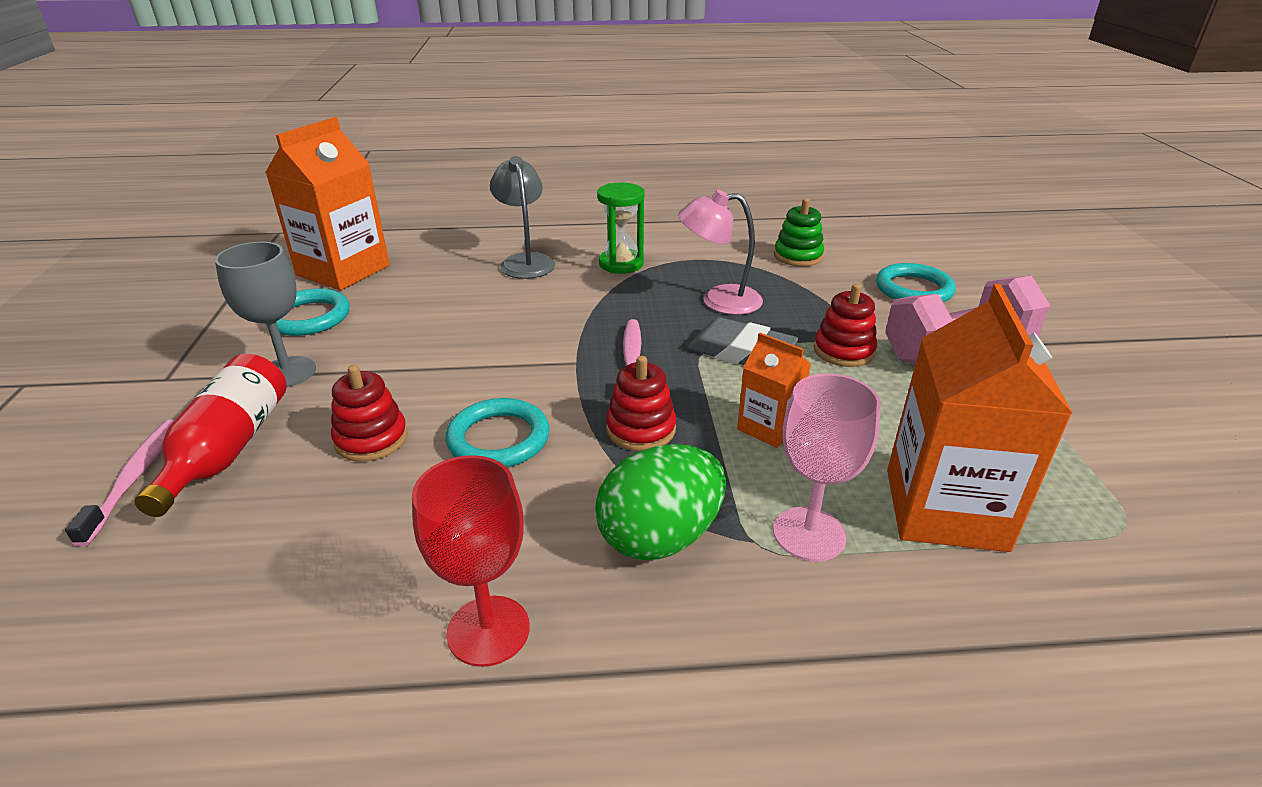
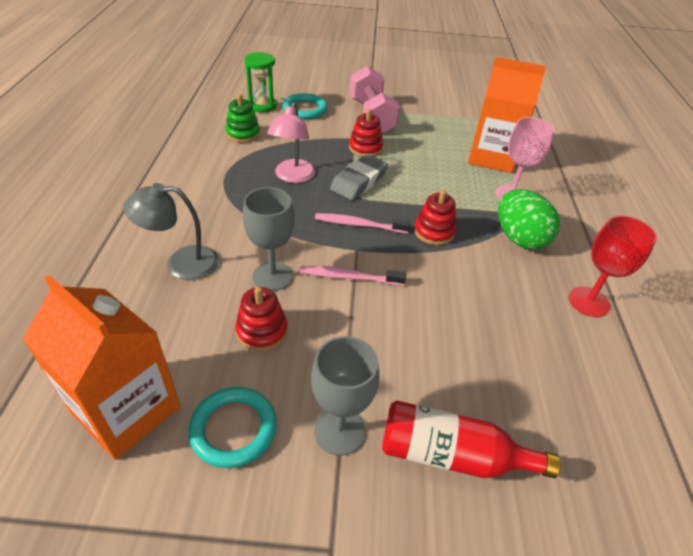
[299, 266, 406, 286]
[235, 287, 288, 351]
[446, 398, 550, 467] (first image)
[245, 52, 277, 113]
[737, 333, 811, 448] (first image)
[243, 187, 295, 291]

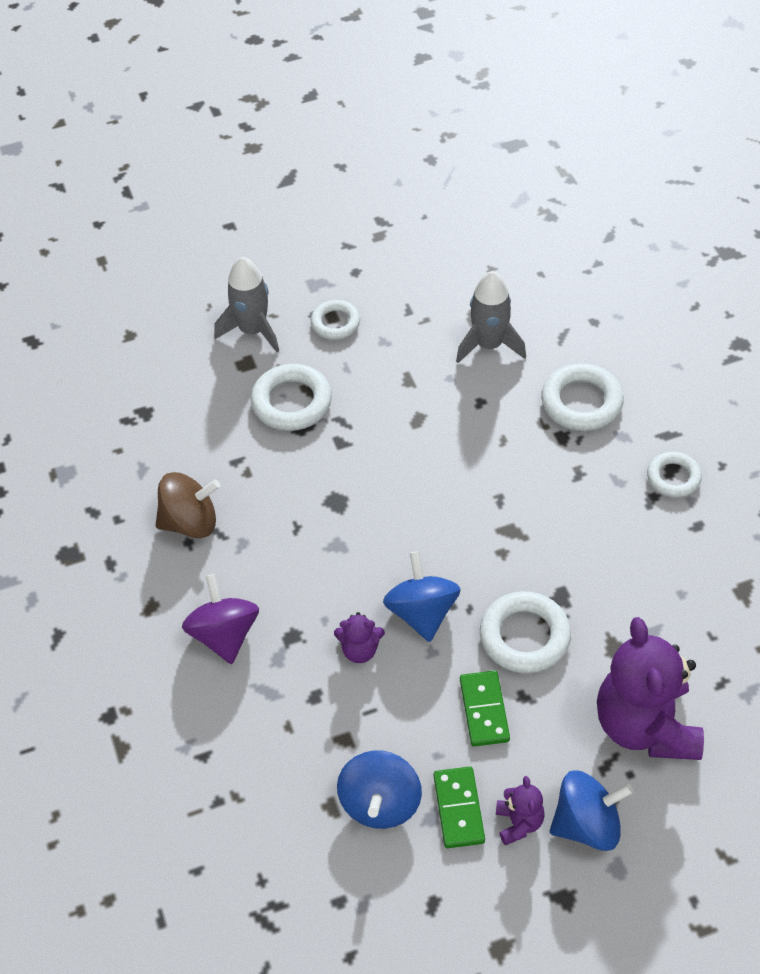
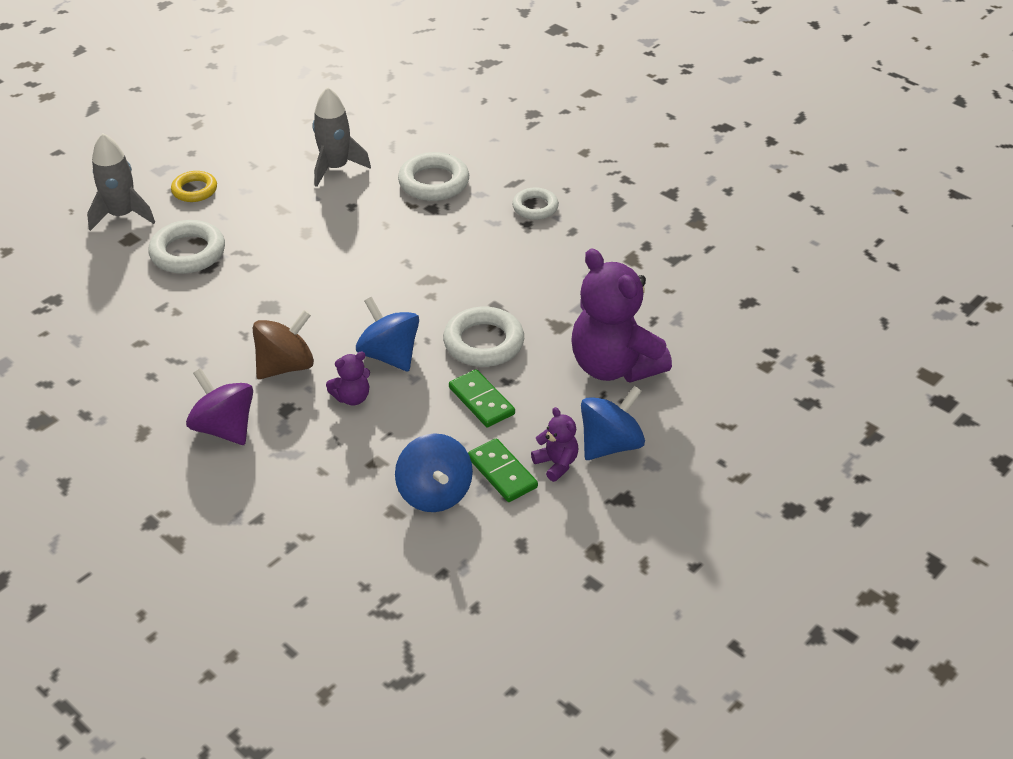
[253, 310, 314, 379]
[171, 171, 217, 202]

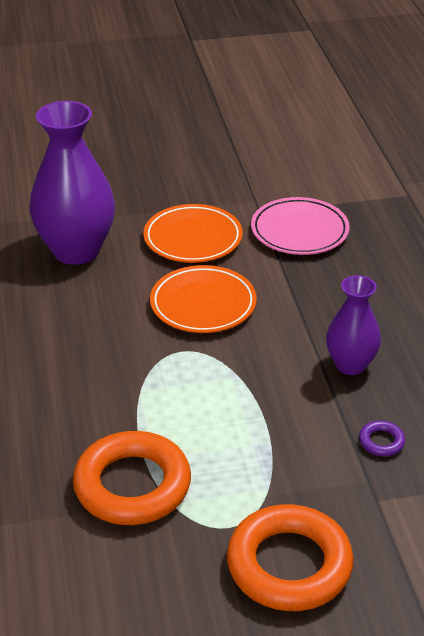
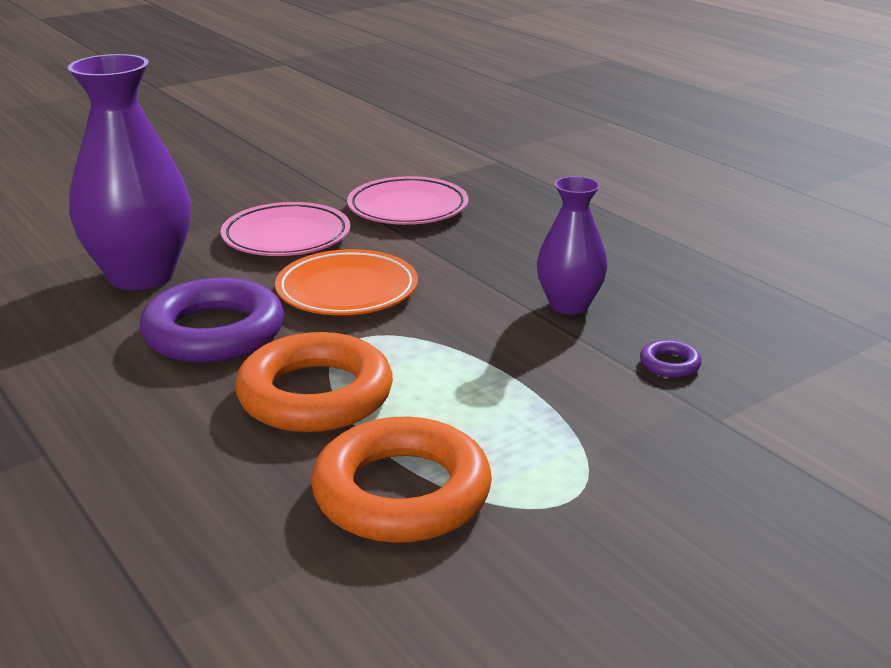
[221, 202, 350, 256]
[235, 332, 393, 432]
[140, 278, 284, 363]

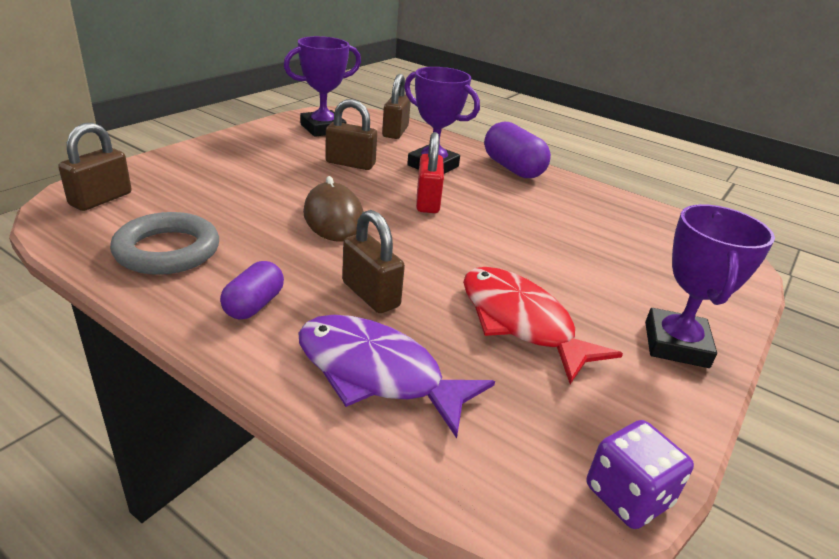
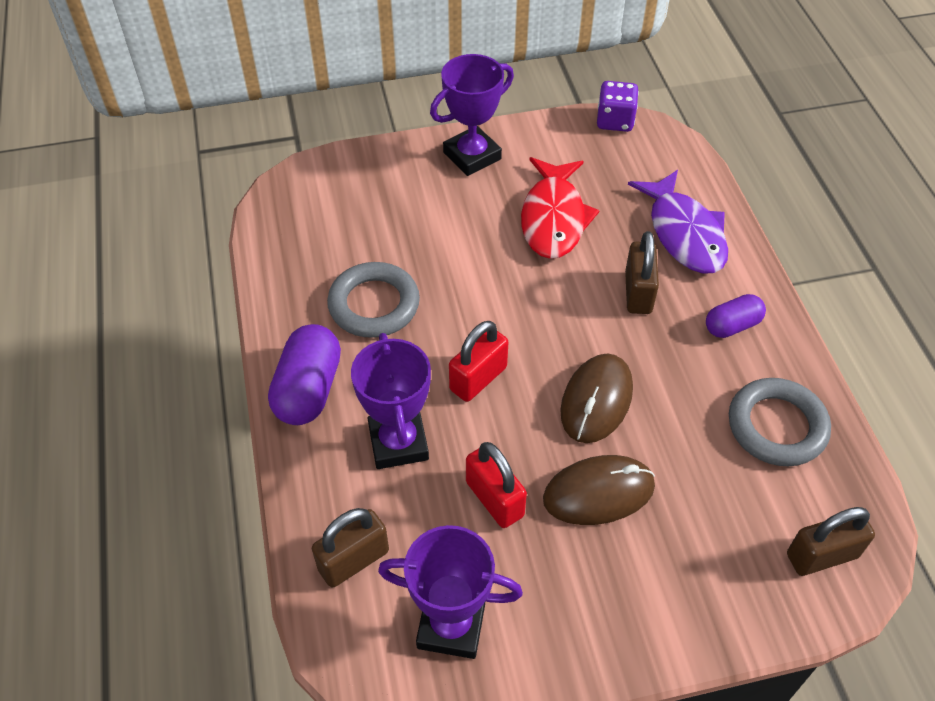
[466, 442, 527, 528]
[327, 262, 420, 338]
[543, 455, 655, 525]

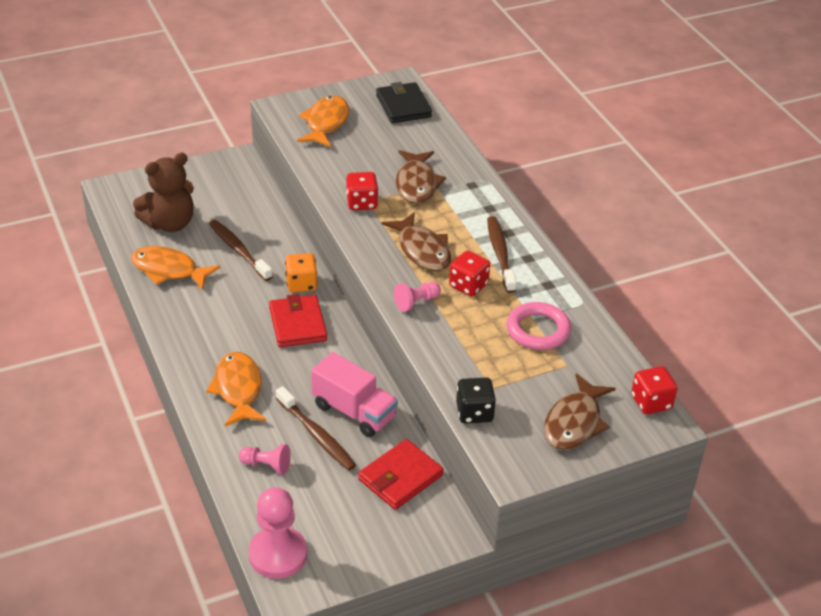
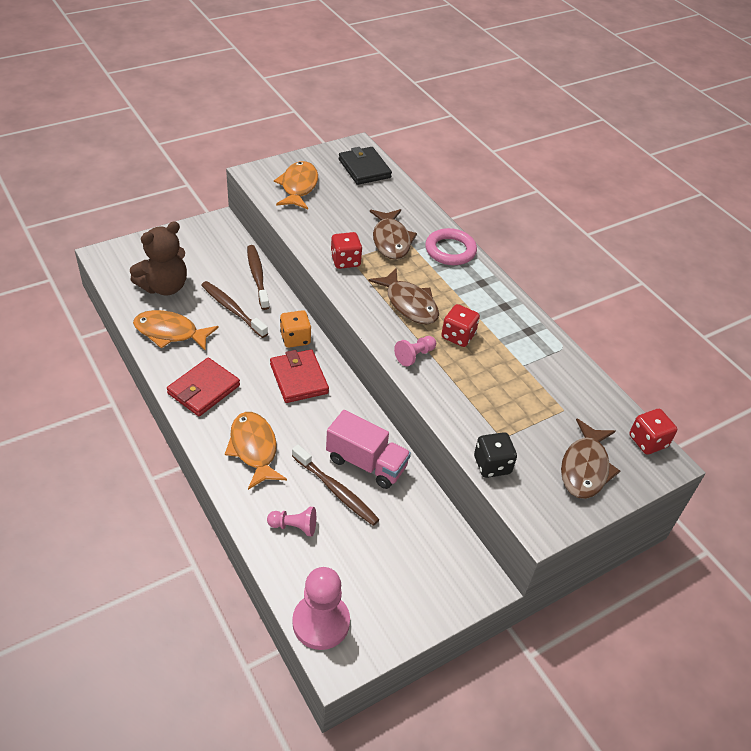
[167, 358, 240, 416]
[247, 245, 270, 310]
[425, 228, 477, 265]

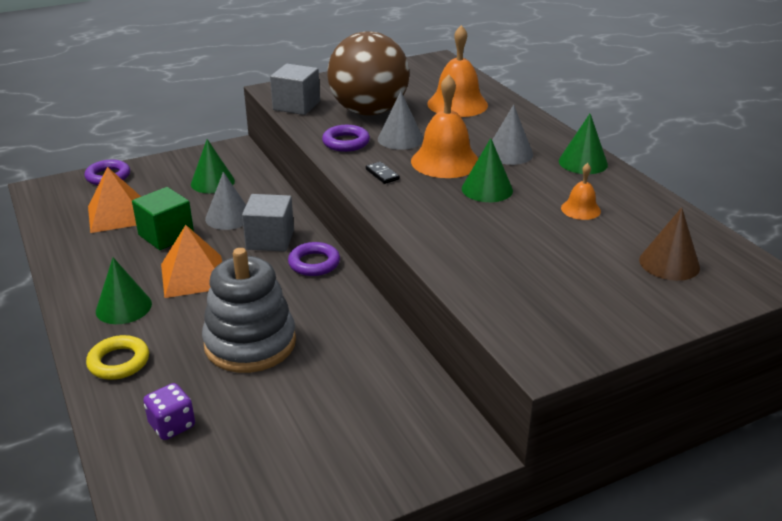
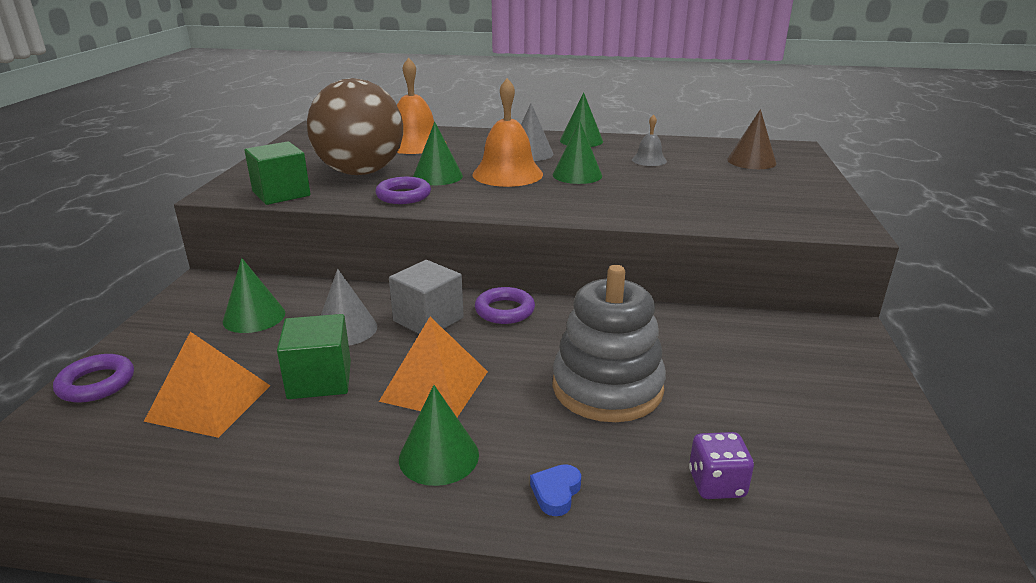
[530, 464, 581, 516]
[245, 141, 311, 205]
[366, 162, 400, 184] (first image)
[413, 122, 463, 185]
[632, 114, 667, 166]

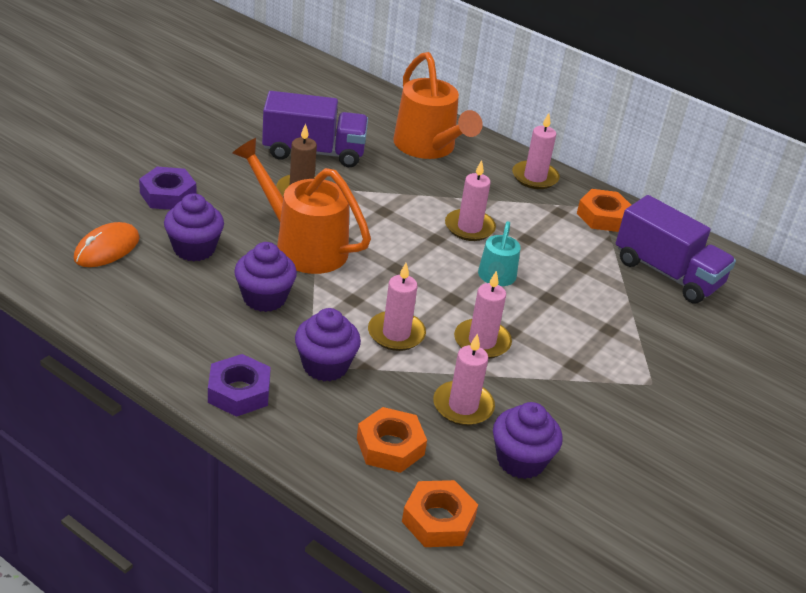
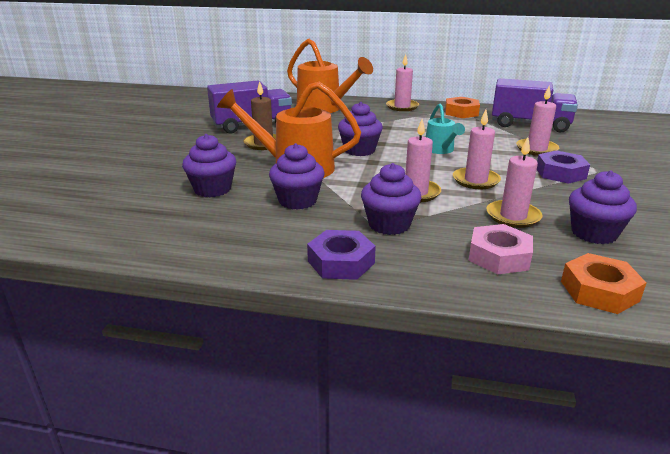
[74, 222, 140, 267] (first image)
[537, 150, 590, 184]
[468, 224, 533, 275]
[516, 85, 559, 156]
[338, 102, 383, 156]

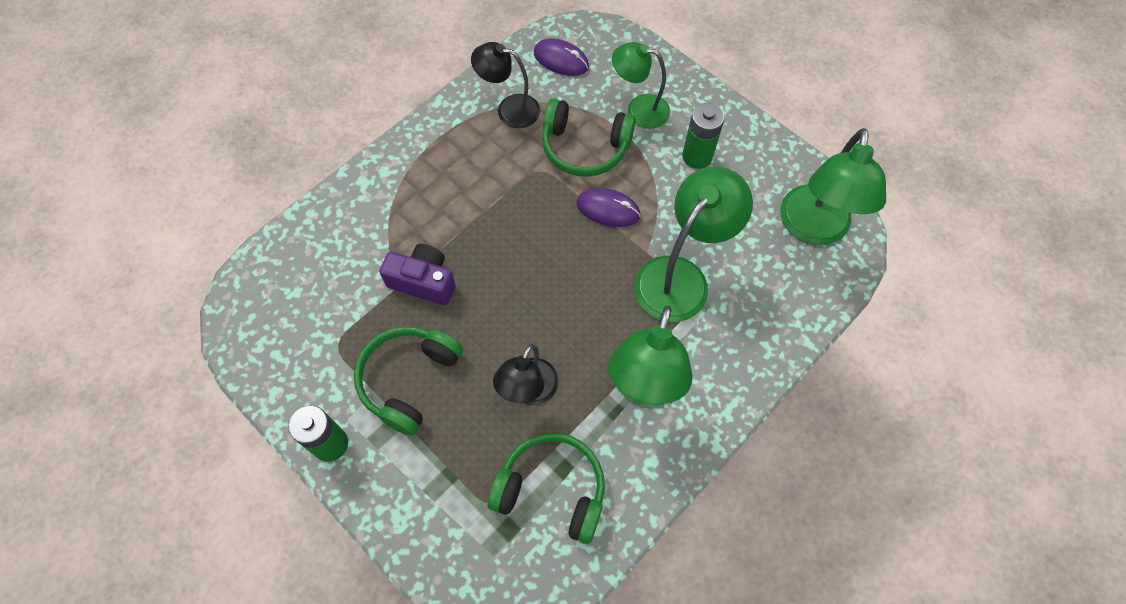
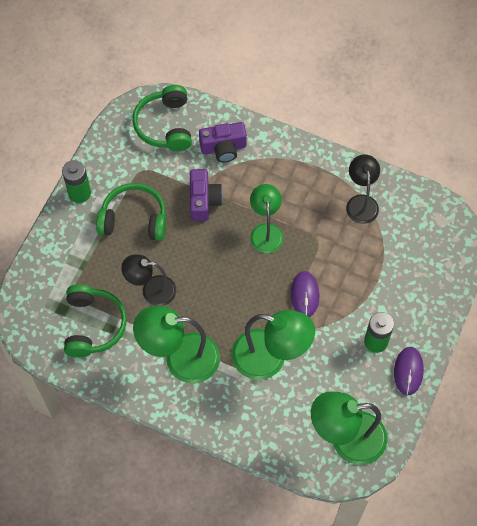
[394, 347, 424, 395]
[133, 85, 192, 151]
[250, 184, 283, 253]
[199, 122, 247, 162]

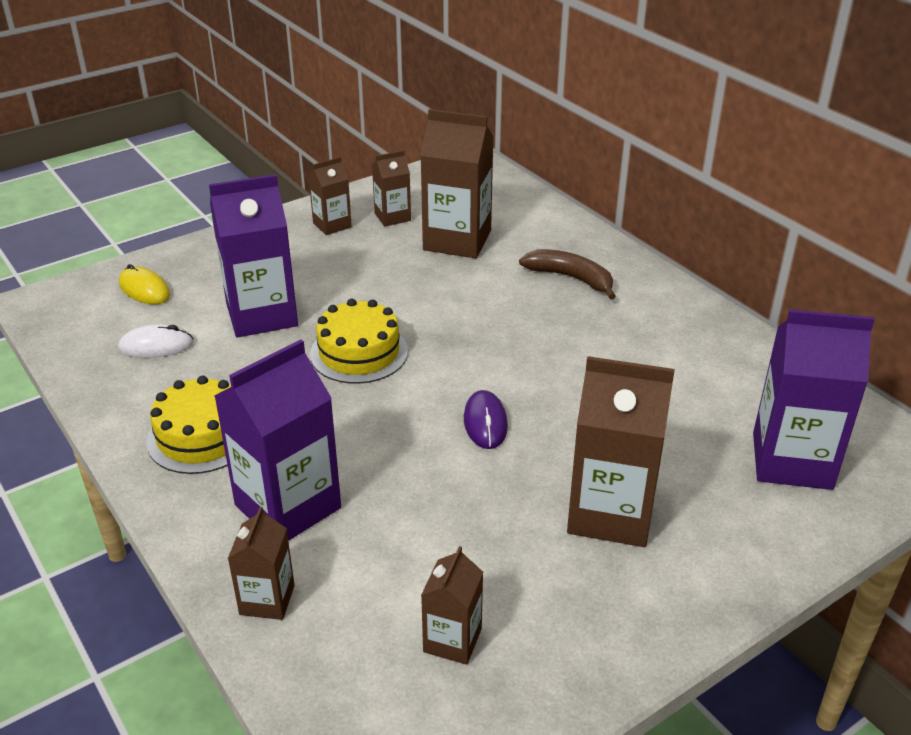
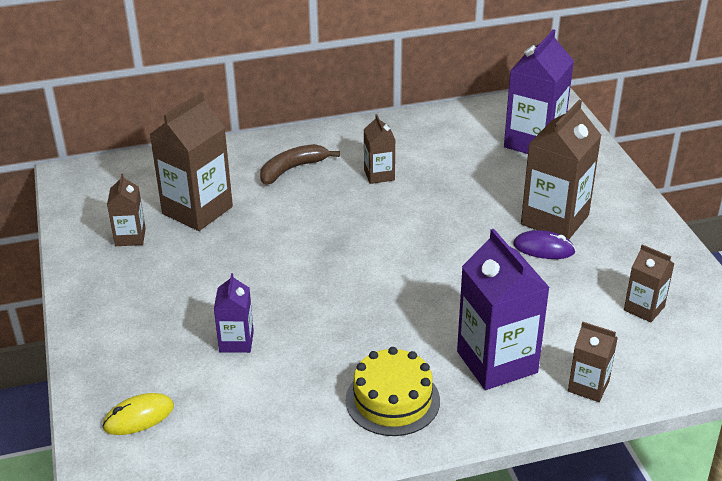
[118, 324, 194, 358] (first image)
[214, 273, 254, 353]
[364, 114, 395, 184]
[310, 299, 408, 384] (first image)
[513, 230, 576, 259]

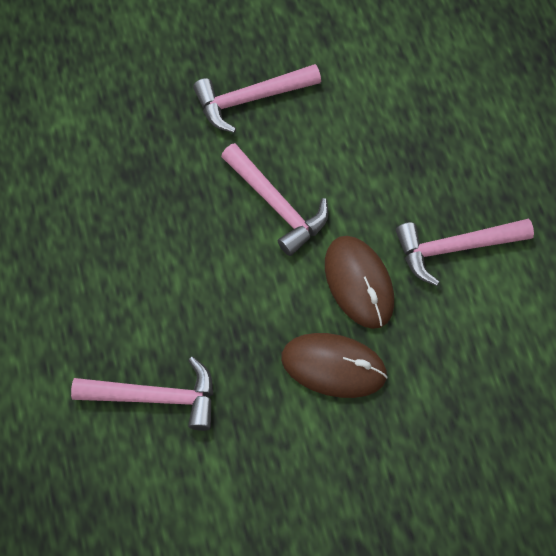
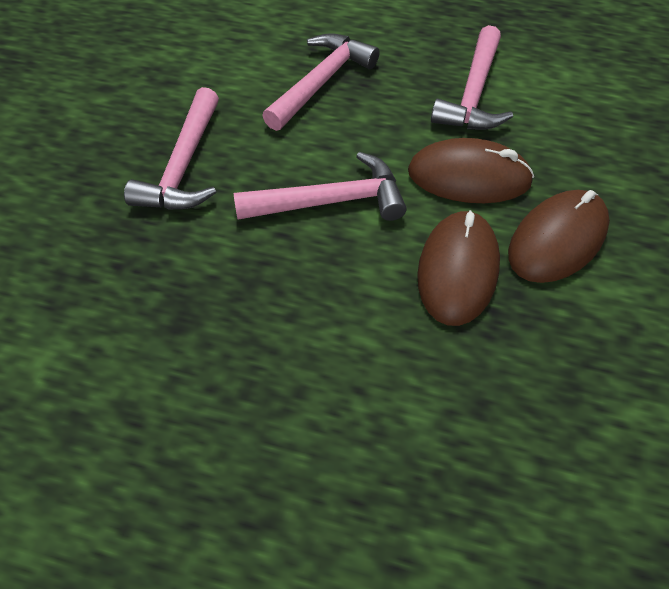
[262, 33, 380, 131]
[417, 210, 500, 326]

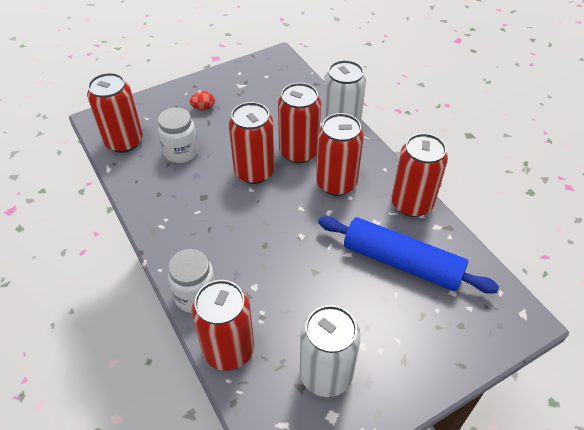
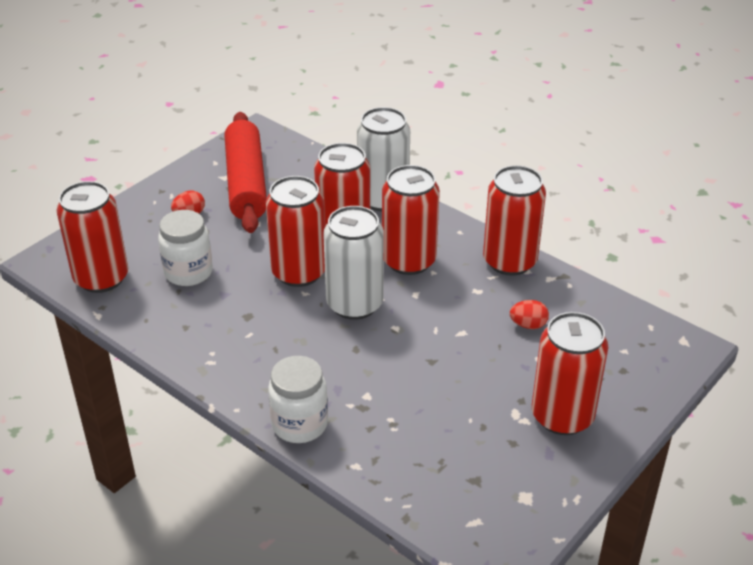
[532, 312, 608, 435]
[323, 206, 384, 320]
[510, 300, 549, 329]
[225, 112, 267, 233]

